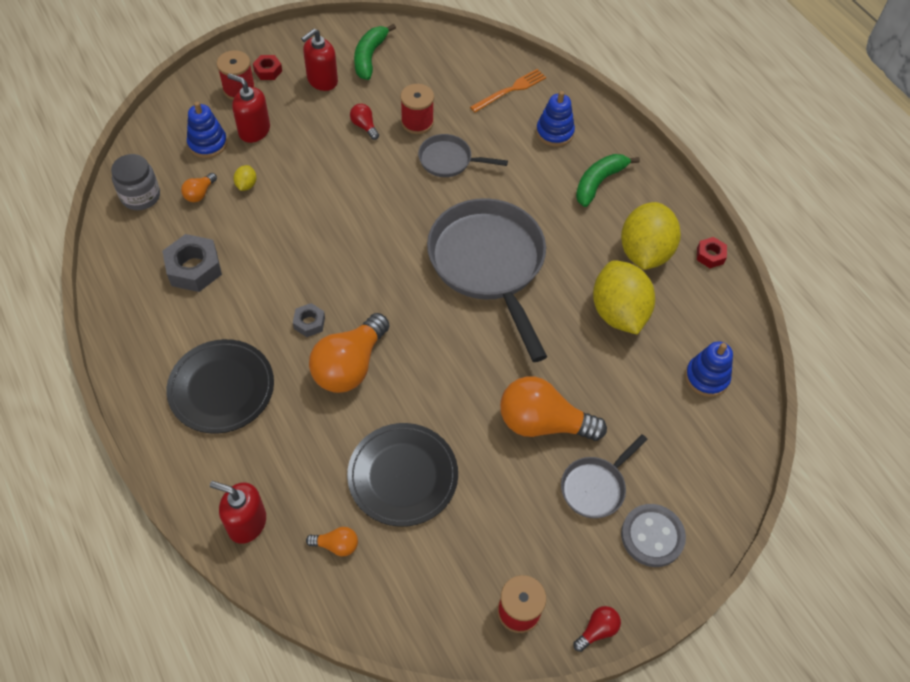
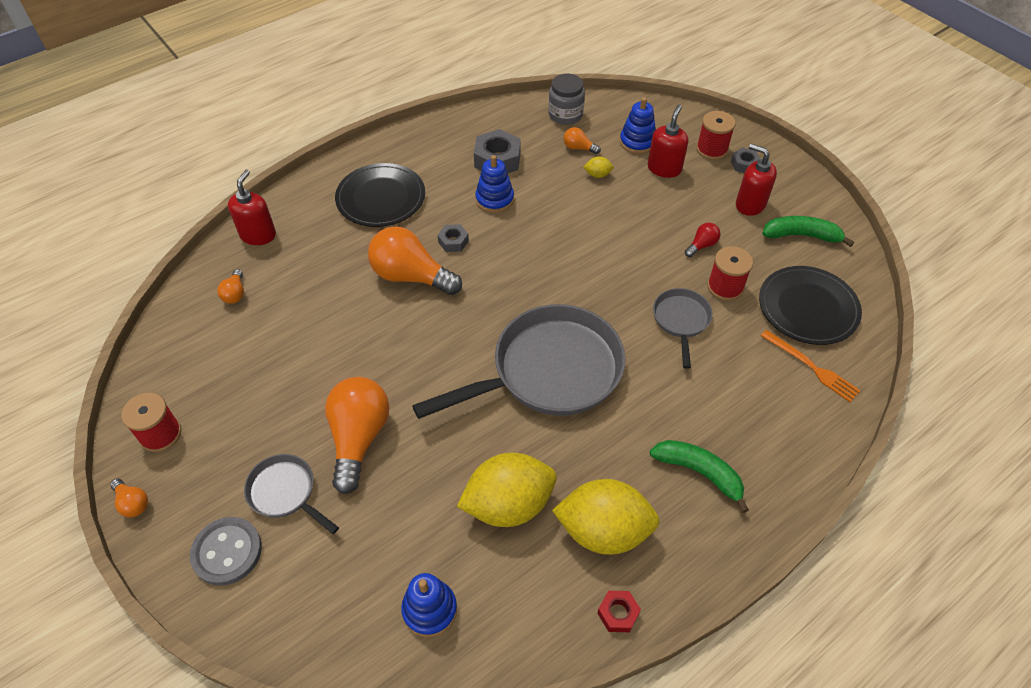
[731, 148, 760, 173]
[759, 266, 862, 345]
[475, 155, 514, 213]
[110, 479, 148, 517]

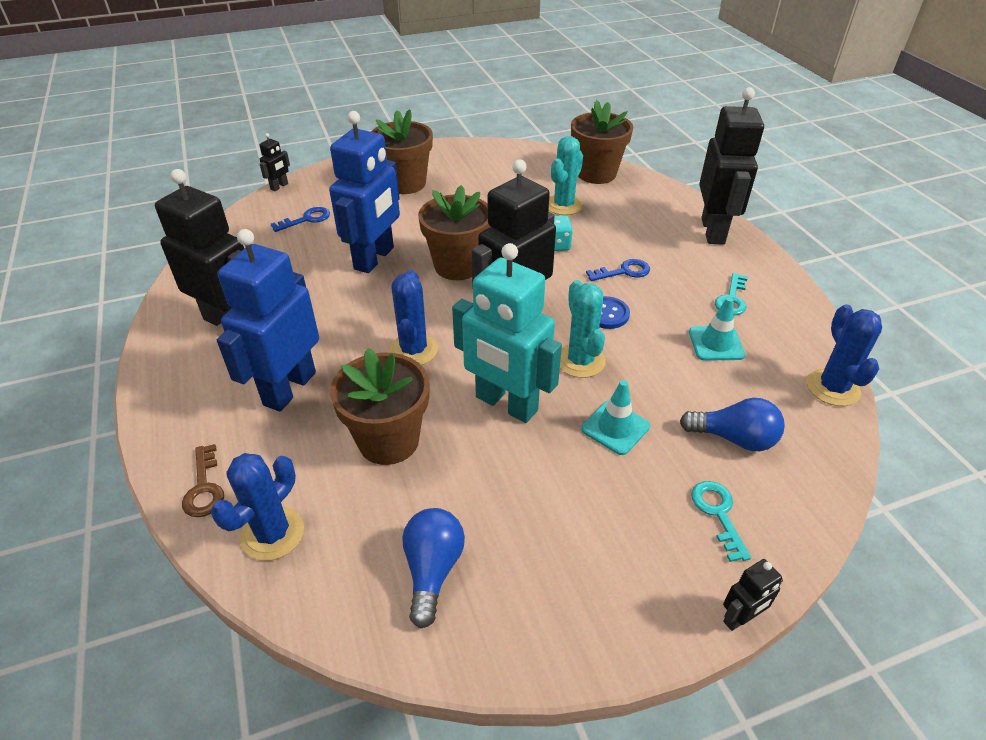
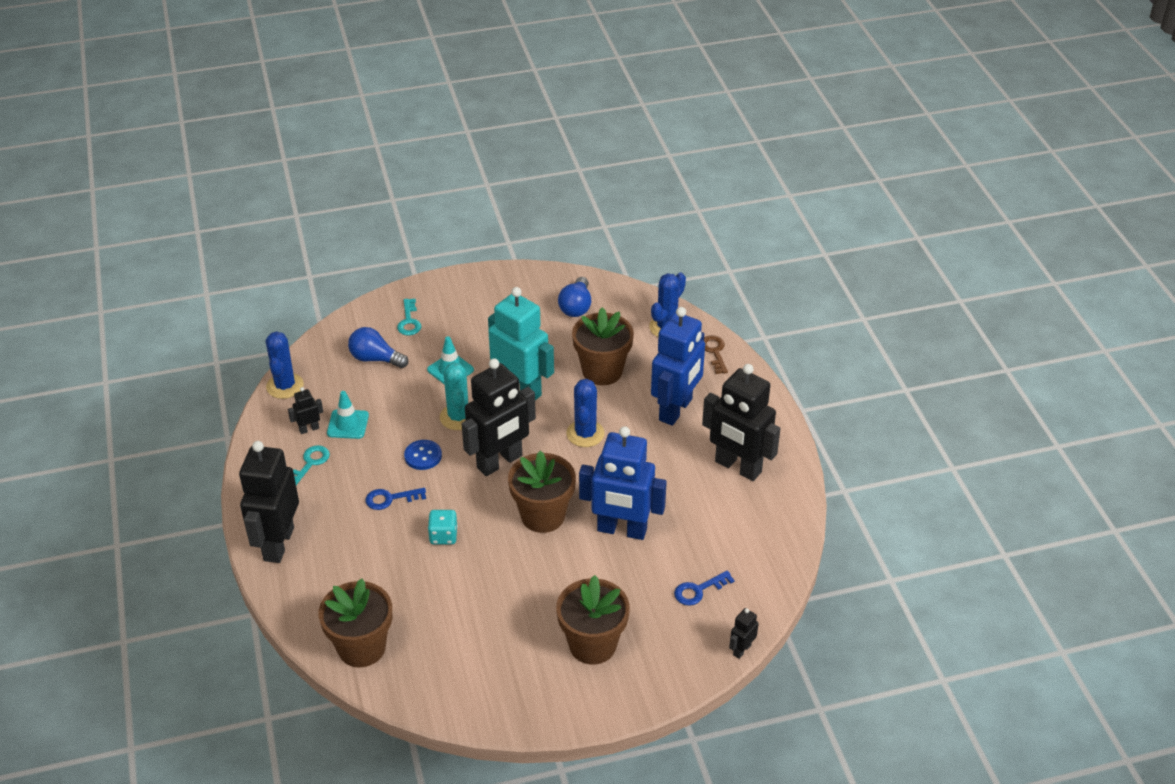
[579, 426, 667, 540]
[549, 136, 583, 215] (first image)
[288, 387, 323, 434]

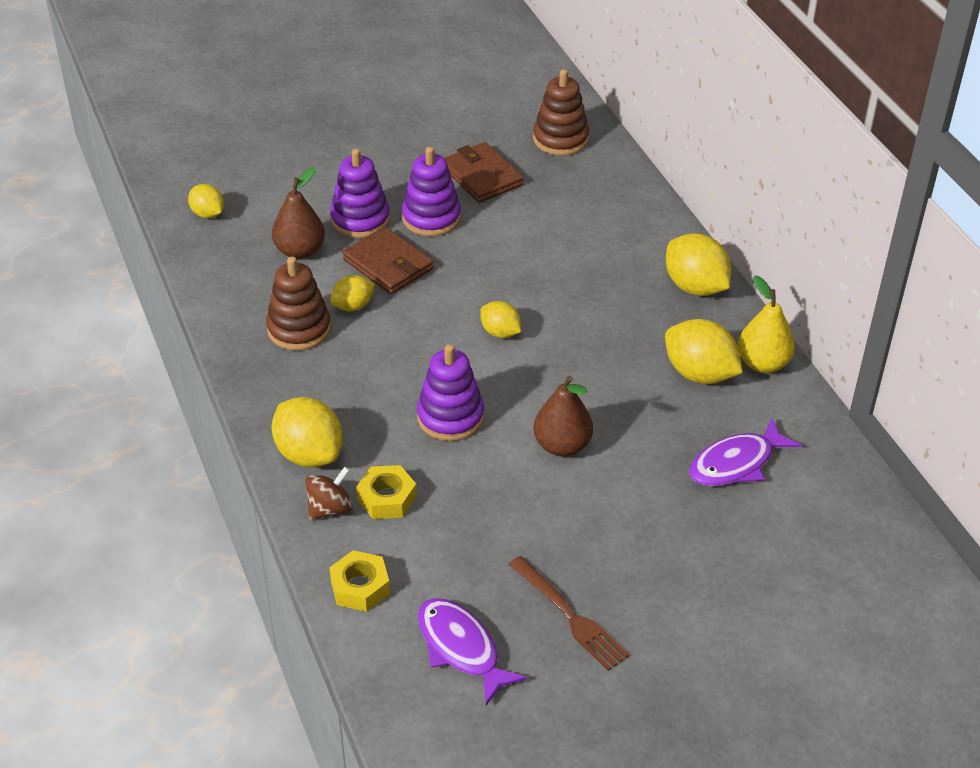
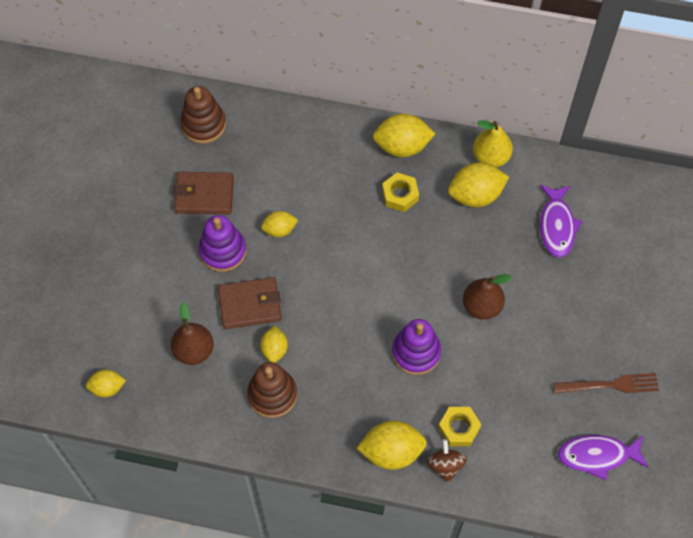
[382, 172, 419, 212]
[330, 149, 390, 238] (first image)
[261, 211, 298, 237]

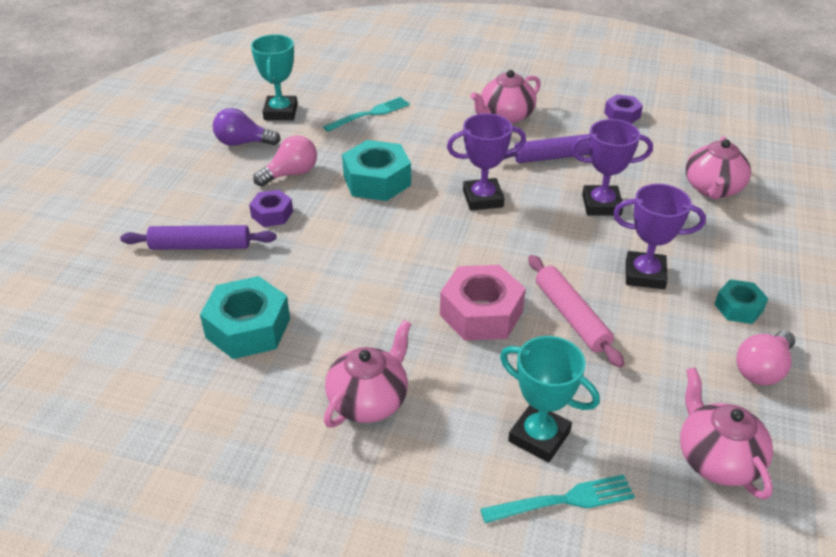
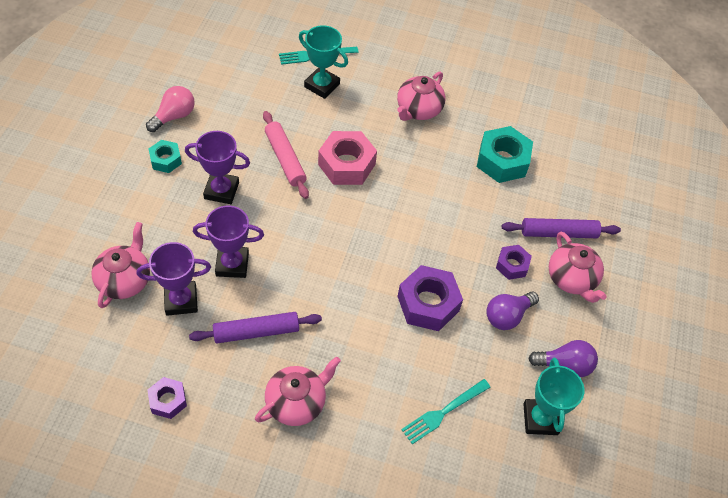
[486, 292, 539, 330]
[398, 265, 463, 331]
[137, 242, 211, 316]
[549, 232, 607, 303]

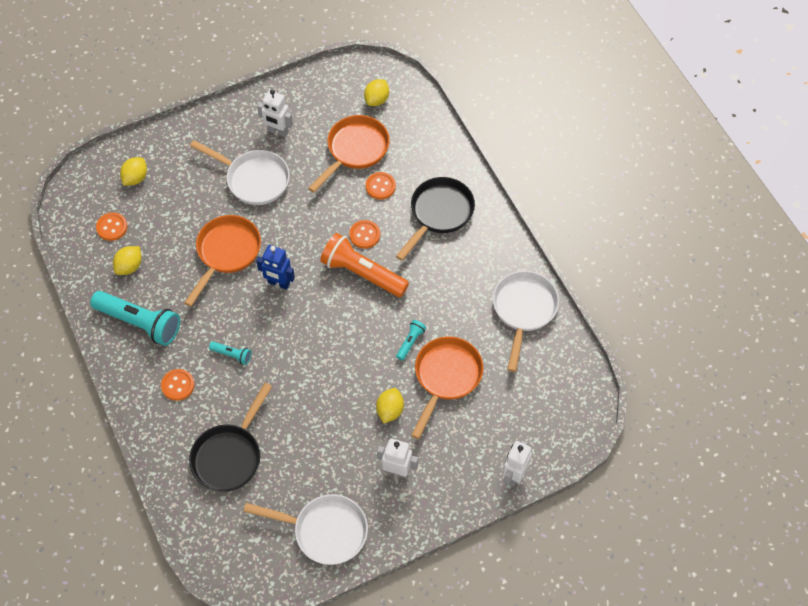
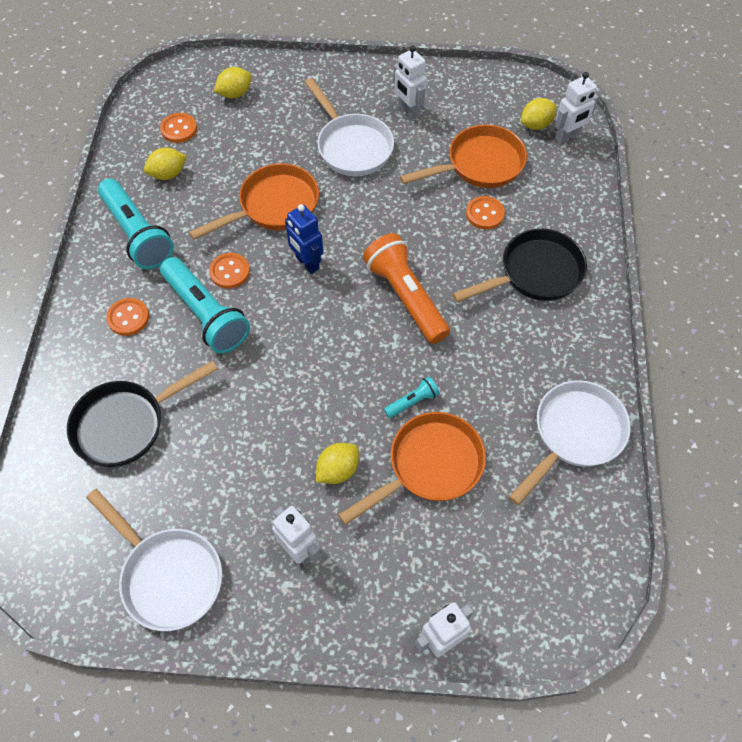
[160, 257, 250, 353]
[209, 253, 250, 289]
[555, 72, 599, 144]

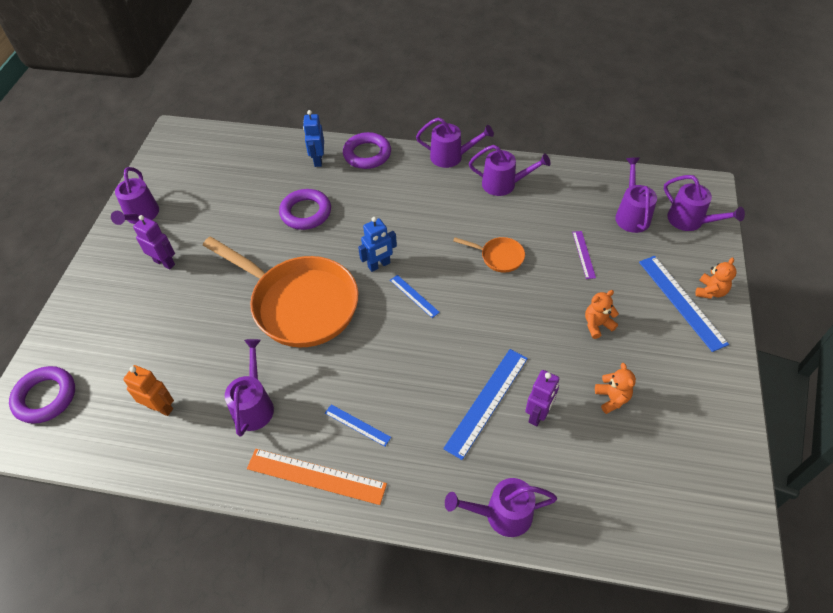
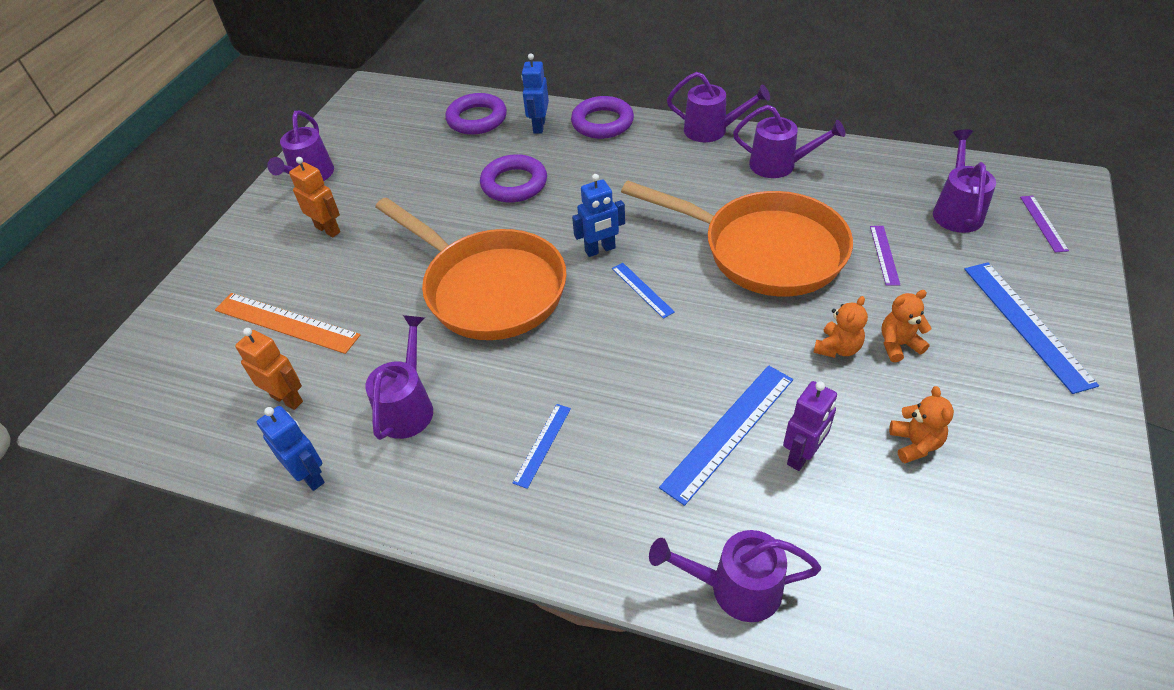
[445, 93, 507, 135]
[289, 157, 340, 237]
[215, 293, 360, 354]
[513, 404, 571, 489]
[621, 181, 853, 296]
[1020, 196, 1069, 252]
[813, 296, 868, 358]
[257, 406, 325, 491]

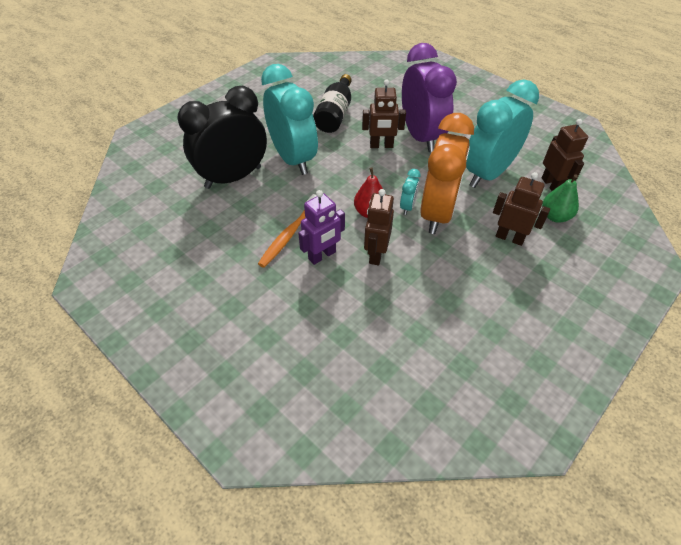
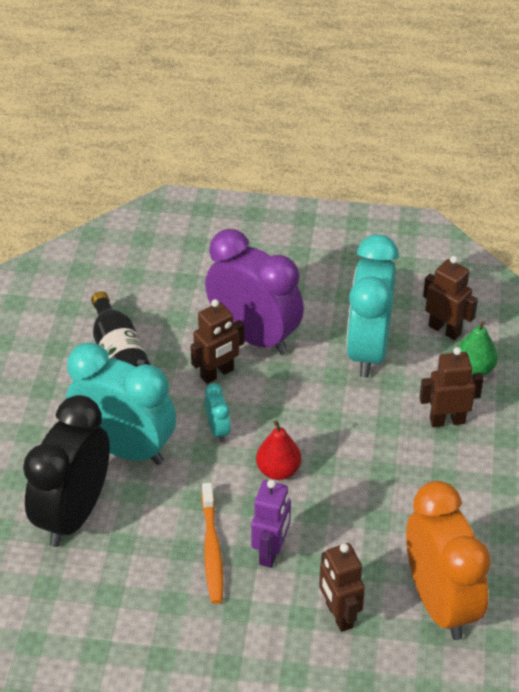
[319, 543, 365, 632]
[205, 383, 231, 443]
[406, 481, 491, 640]

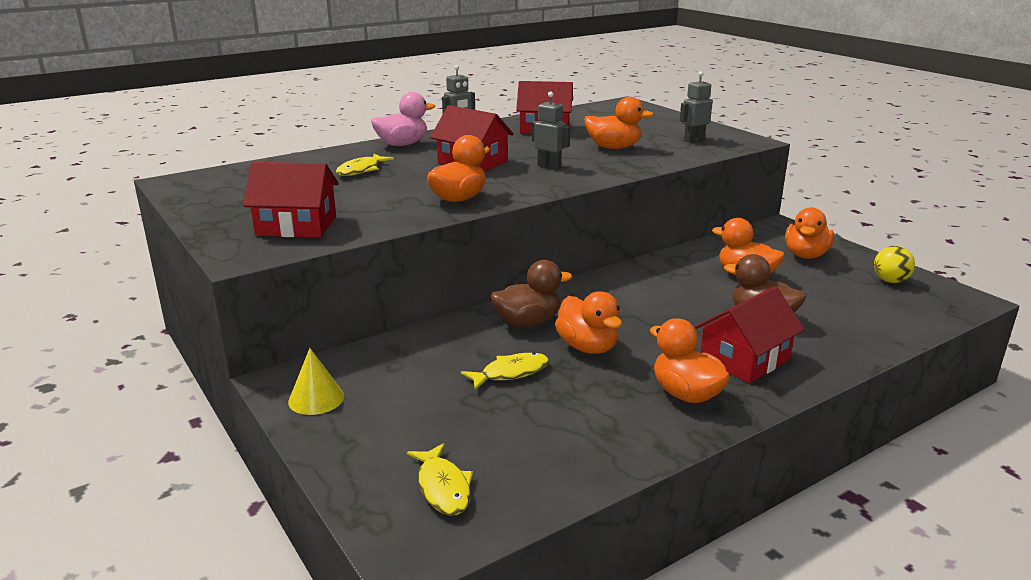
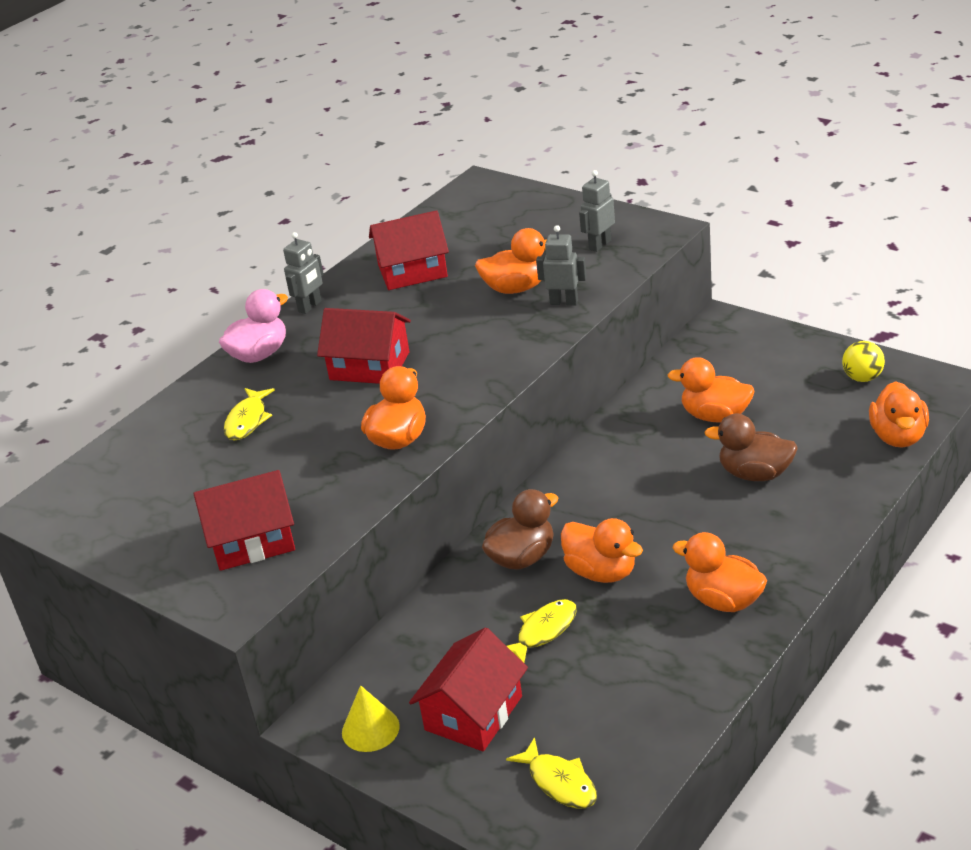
[536, 225, 586, 305]
[409, 628, 528, 751]
[869, 381, 929, 447]

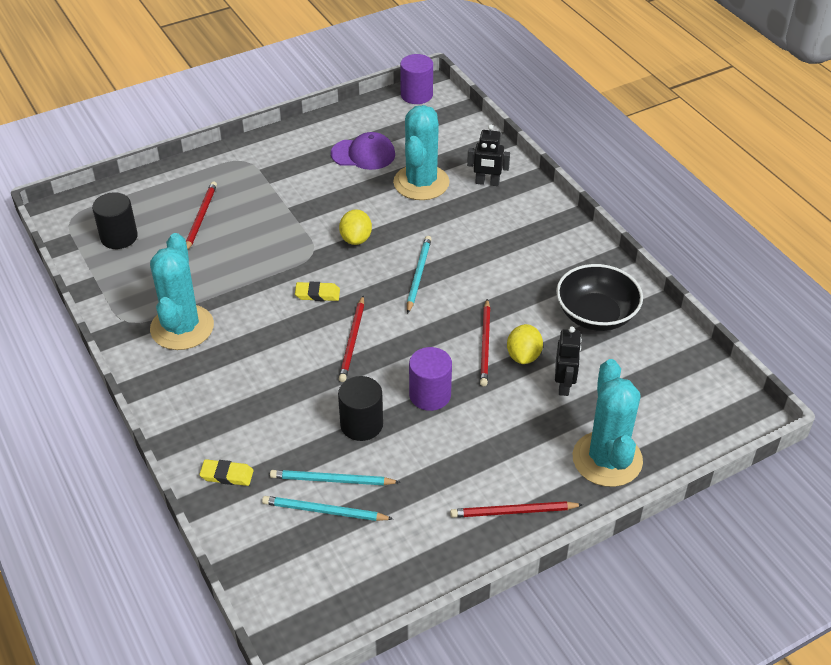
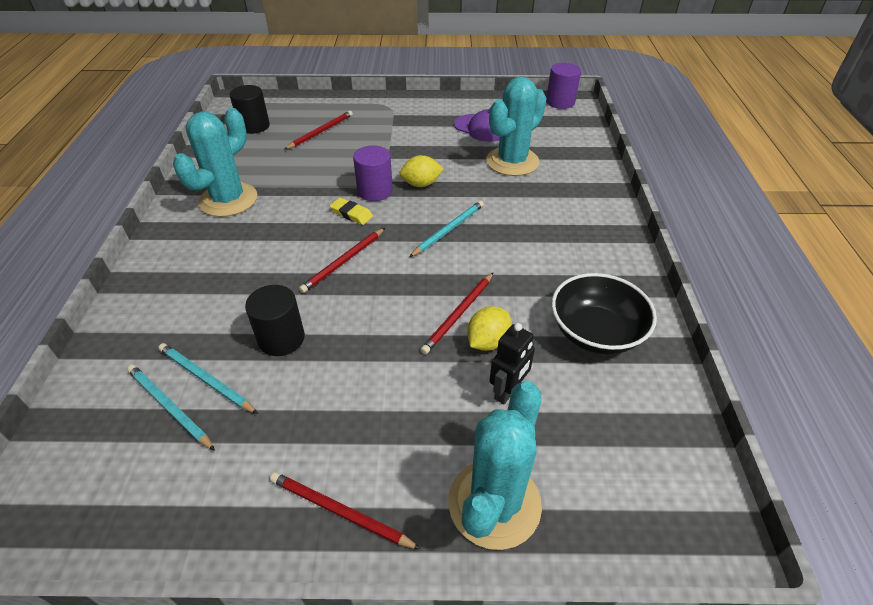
[199, 459, 254, 486] (first image)
[399, 155, 444, 187]
[353, 145, 393, 201]
[467, 124, 510, 186] (first image)

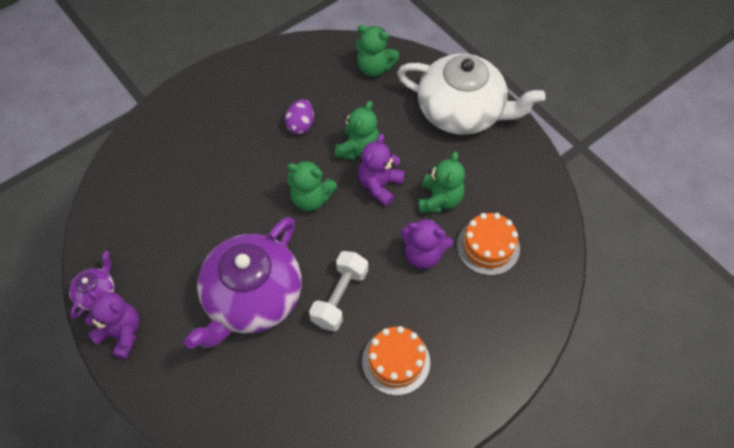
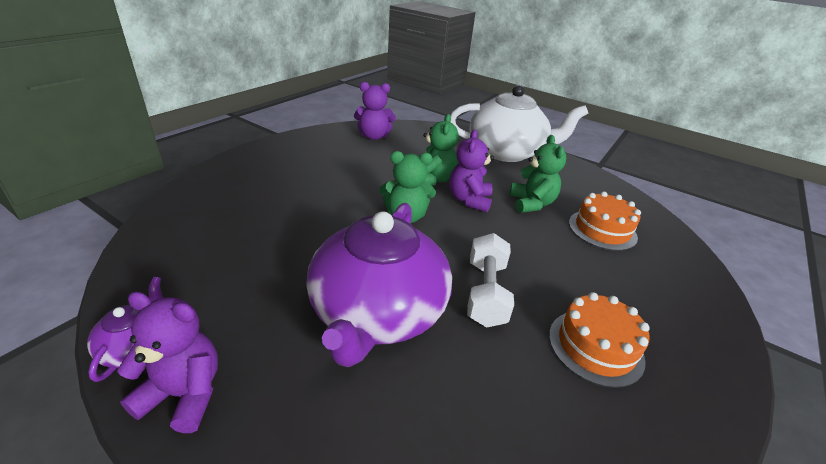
[285, 99, 314, 134] (first image)
[356, 25, 399, 77] (first image)
[354, 82, 396, 140]

